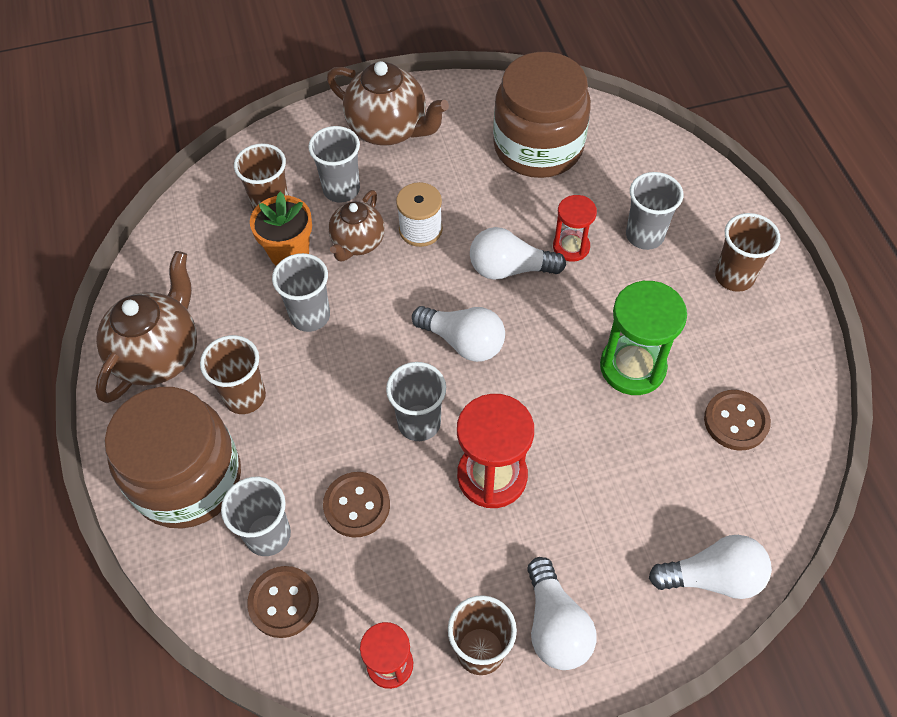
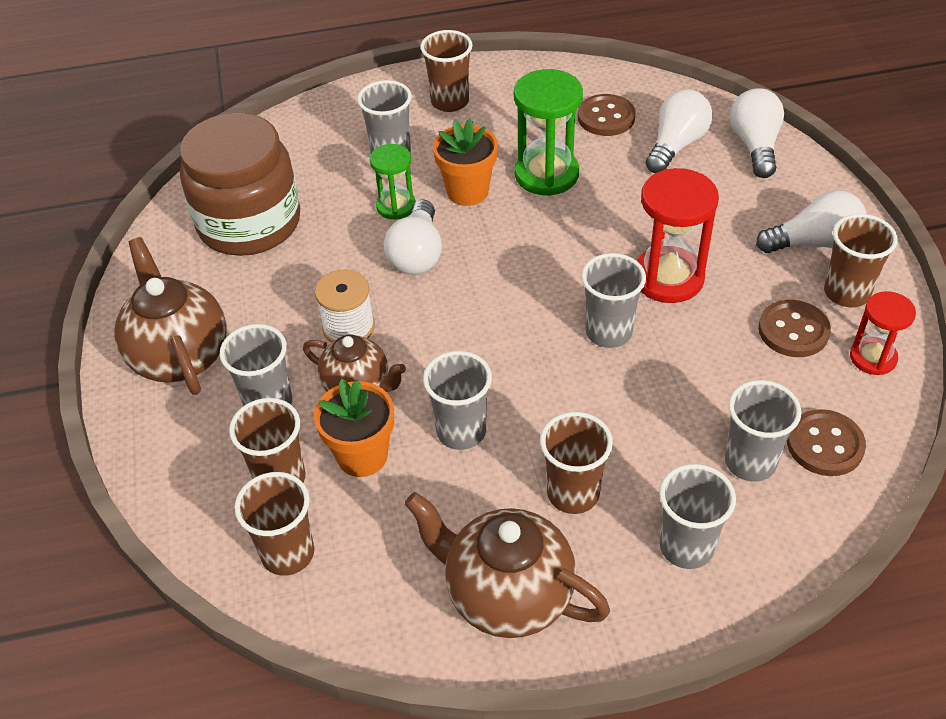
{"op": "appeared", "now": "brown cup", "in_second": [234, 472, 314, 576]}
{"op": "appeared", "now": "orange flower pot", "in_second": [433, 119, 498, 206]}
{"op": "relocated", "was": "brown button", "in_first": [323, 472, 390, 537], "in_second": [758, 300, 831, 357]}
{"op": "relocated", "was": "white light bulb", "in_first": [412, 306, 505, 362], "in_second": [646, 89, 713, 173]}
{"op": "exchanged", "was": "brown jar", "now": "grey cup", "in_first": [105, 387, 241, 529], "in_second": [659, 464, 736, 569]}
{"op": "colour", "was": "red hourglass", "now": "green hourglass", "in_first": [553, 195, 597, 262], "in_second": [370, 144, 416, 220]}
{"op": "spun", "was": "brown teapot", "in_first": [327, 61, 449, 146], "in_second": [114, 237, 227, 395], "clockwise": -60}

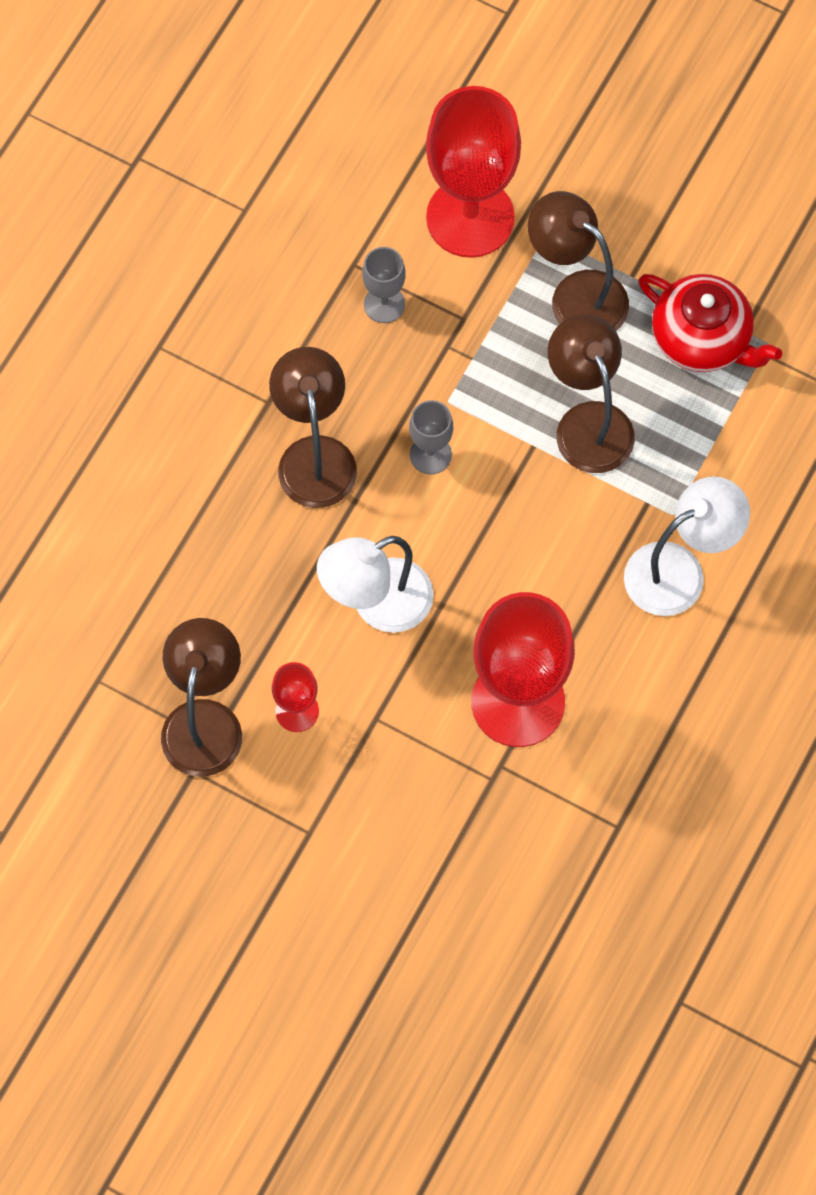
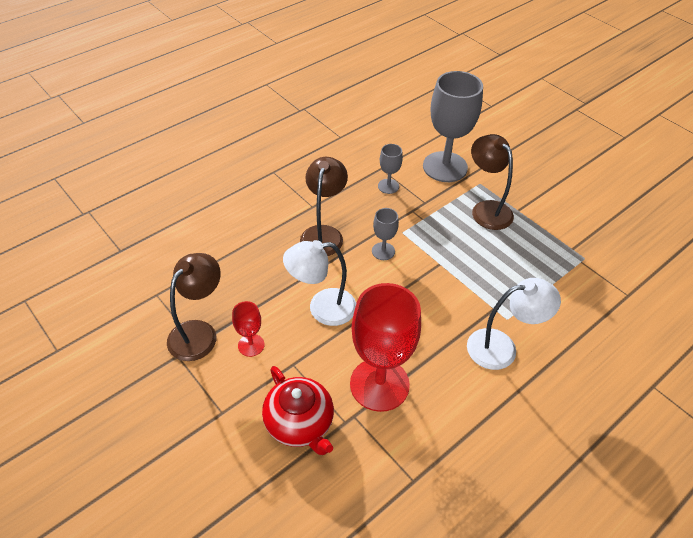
{"op": "missing", "was": "brown lamp", "in_first": [548, 314, 635, 473]}
{"op": "relocated", "was": "red teapot", "in_first": [639, 274, 782, 372], "in_second": [262, 366, 334, 455]}
{"op": "colour", "was": "red goblet", "now": "grey goblet", "in_first": [426, 86, 521, 258], "in_second": [423, 71, 483, 182]}

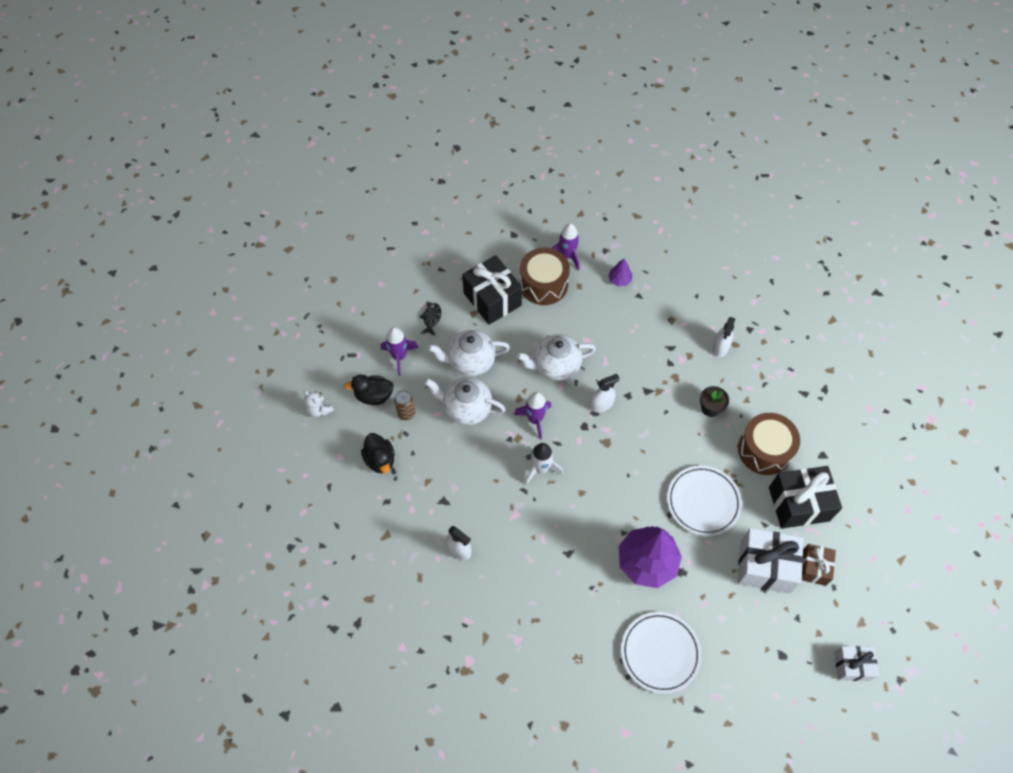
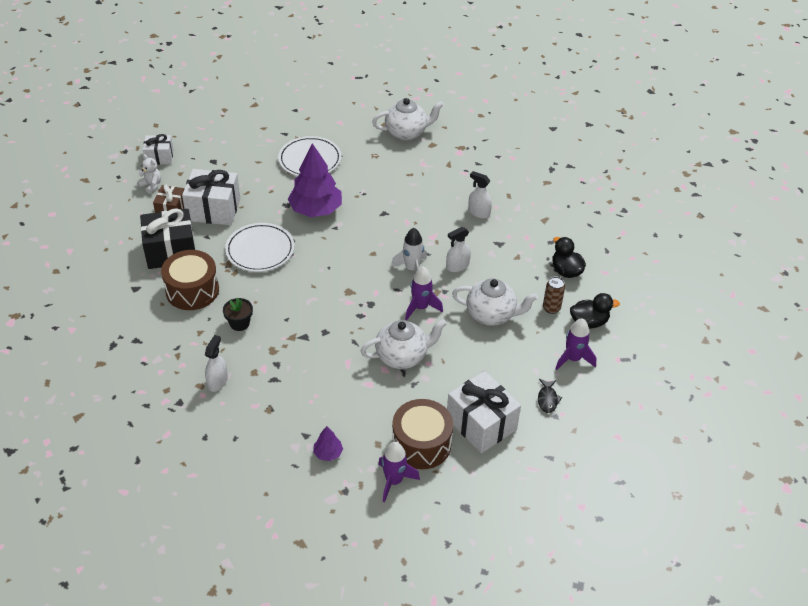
{"op": "relocated", "was": "white teddy bear", "in_first": [304, 391, 334, 417], "in_second": [137, 154, 161, 194]}
{"op": "relocated", "was": "white teapot", "in_first": [428, 330, 510, 376], "in_second": [372, 98, 444, 141]}
{"op": "relocated", "was": "white spray bottle", "in_first": [590, 374, 620, 412], "in_second": [446, 227, 471, 272]}
{"op": "colour", "was": "black gift", "now": "white gift", "in_first": [462, 255, 522, 325], "in_second": [447, 371, 521, 453]}

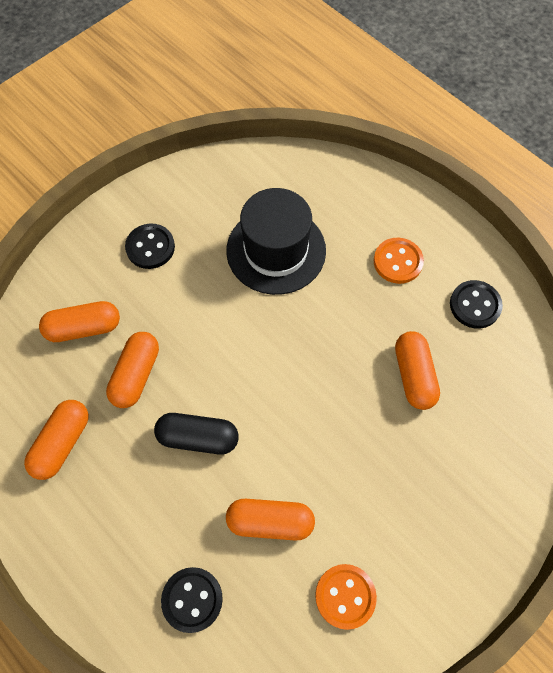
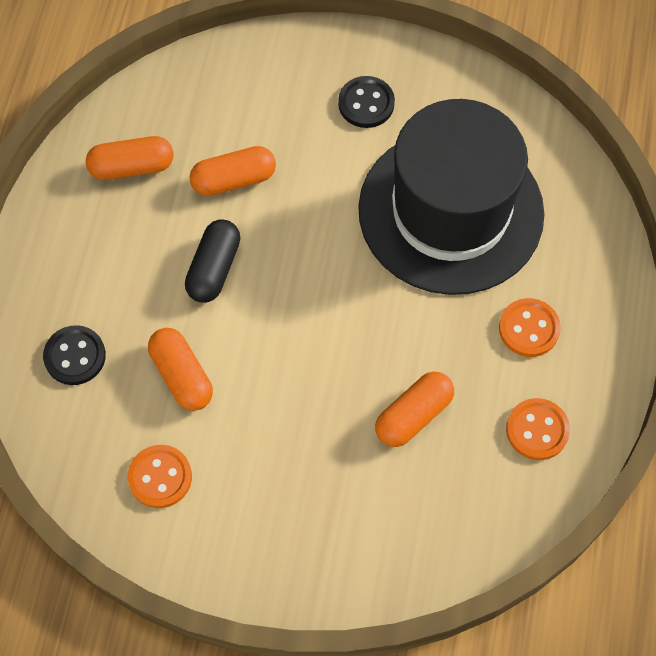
{"op": "missing", "was": "orange capsule", "in_first": [39, 301, 120, 342]}
{"op": "colour", "was": "black button", "now": "orange button", "in_first": [450, 280, 503, 329], "in_second": [506, 398, 570, 460]}
{"op": "spun", "was": "black capsule", "in_first": [154, 413, 239, 455], "in_second": [185, 219, 240, 303], "clockwise": 45}
{"op": "size", "was": "black hat", "in_first": [226, 188, 326, 295], "in_second": [358, 99, 544, 295], "ratio": 1.55}

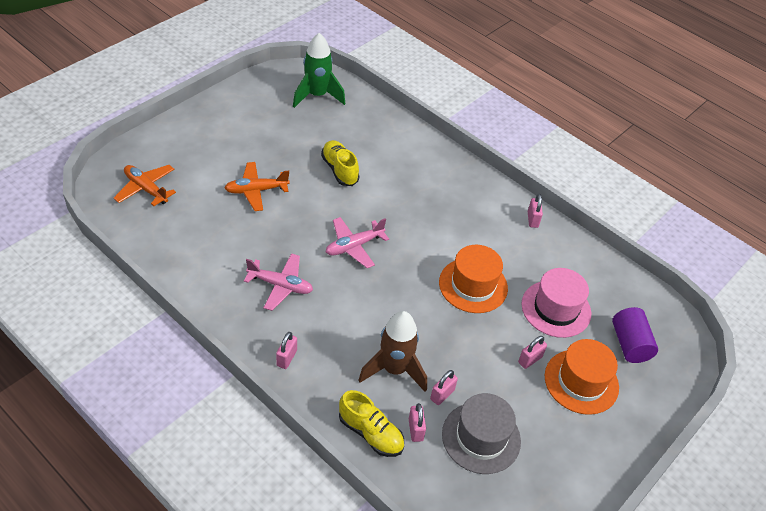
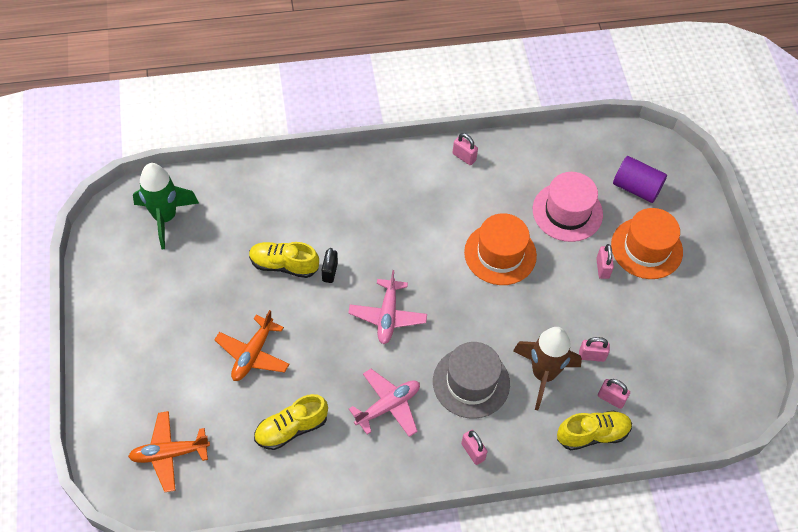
{"op": "appeared", "now": "yellow shoe", "in_second": [254, 394, 328, 450]}
{"op": "appeared", "now": "black padlock", "in_second": [322, 248, 338, 283]}
{"op": "relocated", "was": "grey hat", "in_first": [442, 393, 521, 474], "in_second": [433, 342, 510, 419]}
{"op": "spun", "was": "pink padlock", "in_first": [430, 370, 458, 405], "in_second": [579, 337, 610, 362], "clockwise": -75}

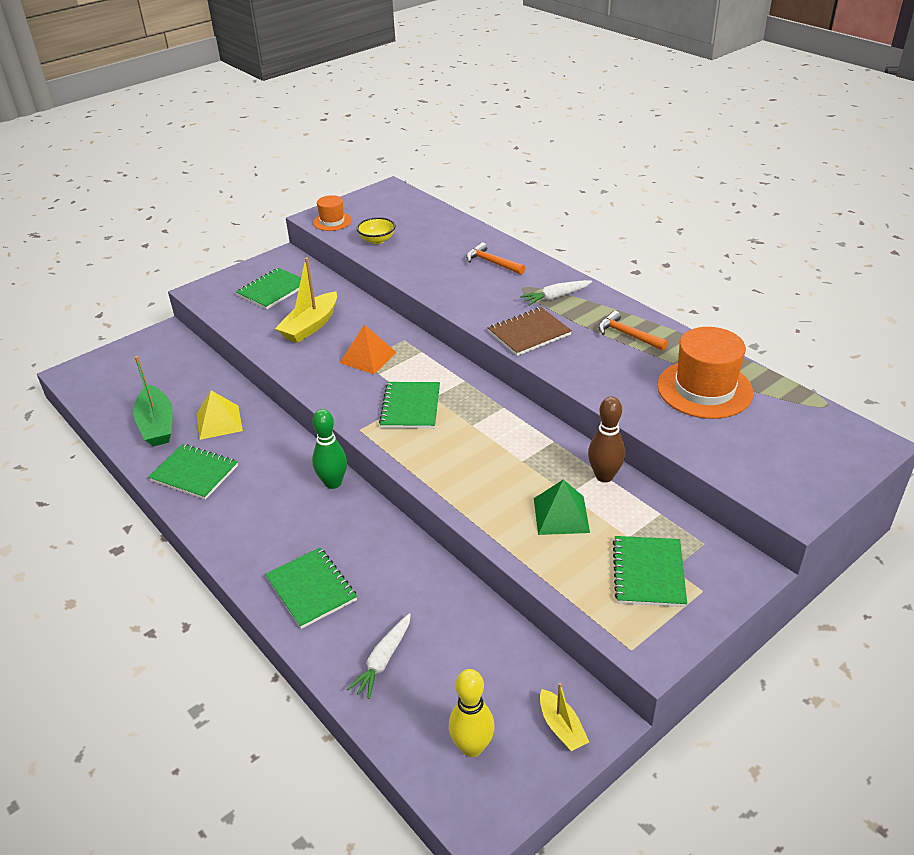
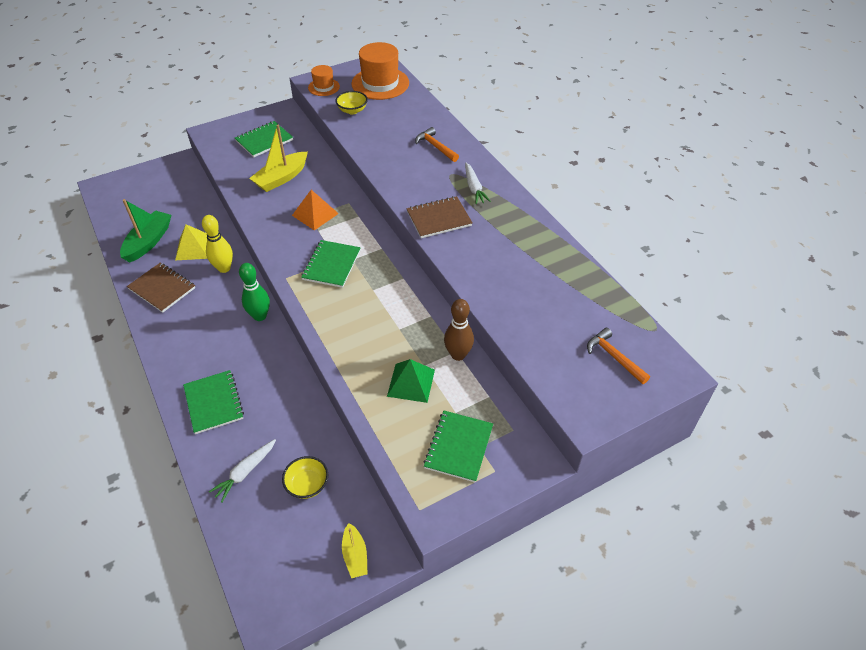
{"op": "appeared", "now": "yellow bowl", "in_second": [282, 456, 328, 499]}
{"op": "relocated", "was": "yellow bowling pin", "in_first": [449, 669, 495, 757], "in_second": [202, 215, 233, 273]}
{"op": "relocated", "was": "orange hammer", "in_first": [598, 311, 668, 351], "in_second": [587, 328, 650, 384]}
{"op": "relocated", "was": "orange hat", "in_first": [657, 327, 753, 419], "in_second": [351, 42, 409, 100]}
{"op": "colour", "was": "green notebook", "now": "brown notebook", "in_first": [148, 444, 238, 500], "in_second": [127, 263, 195, 313]}
{"op": "spun", "was": "green boat", "in_first": [133, 356, 173, 447], "in_second": [120, 199, 171, 262], "clockwise": -150}
{"op": "spun", "was": "white carrot", "in_first": [520, 280, 592, 306], "in_second": [465, 163, 491, 204], "clockwise": -90}

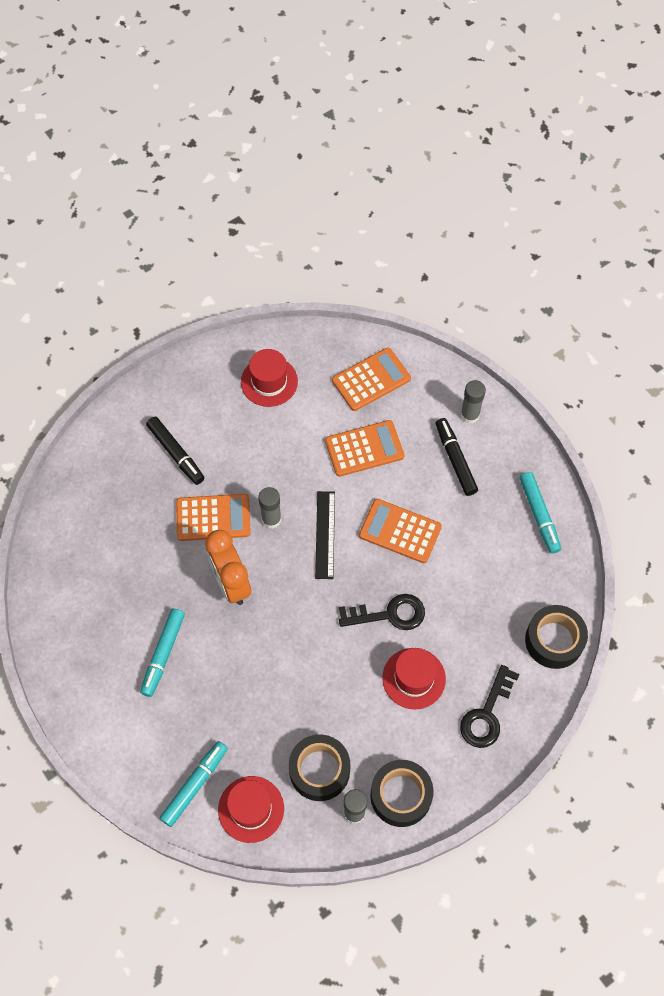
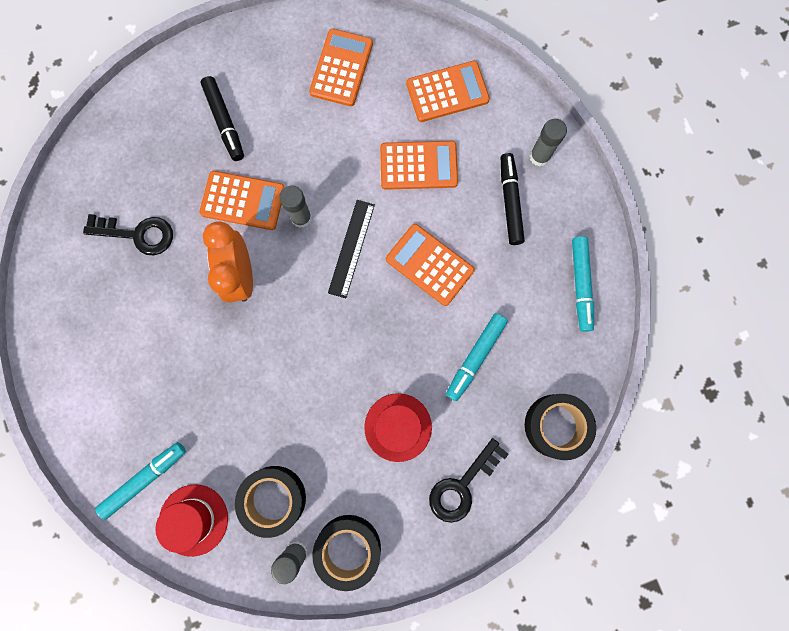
{"op": "relocated", "was": "turquoise marker", "in_first": [140, 609, 185, 697], "in_second": [446, 313, 508, 401]}
{"op": "relocated", "was": "black key", "in_first": [339, 594, 425, 630], "in_second": [83, 214, 173, 255]}
{"op": "exchanged", "was": "red hat", "now": "orange calculator", "in_first": [241, 349, 298, 407], "in_second": [309, 29, 373, 106]}

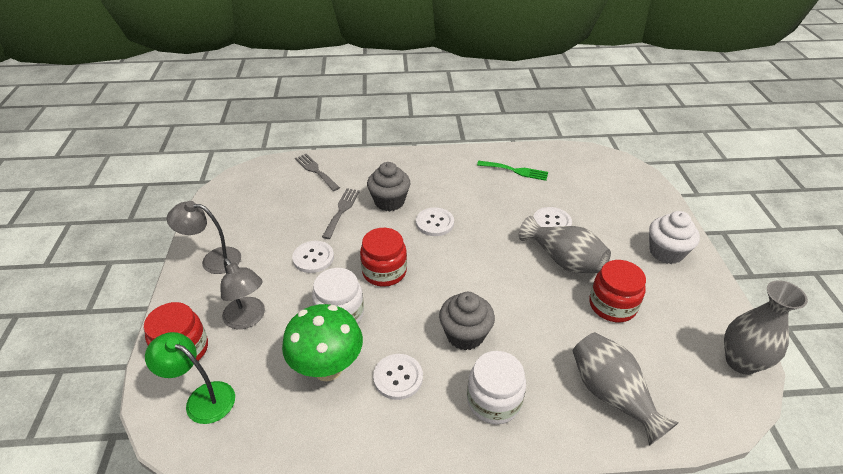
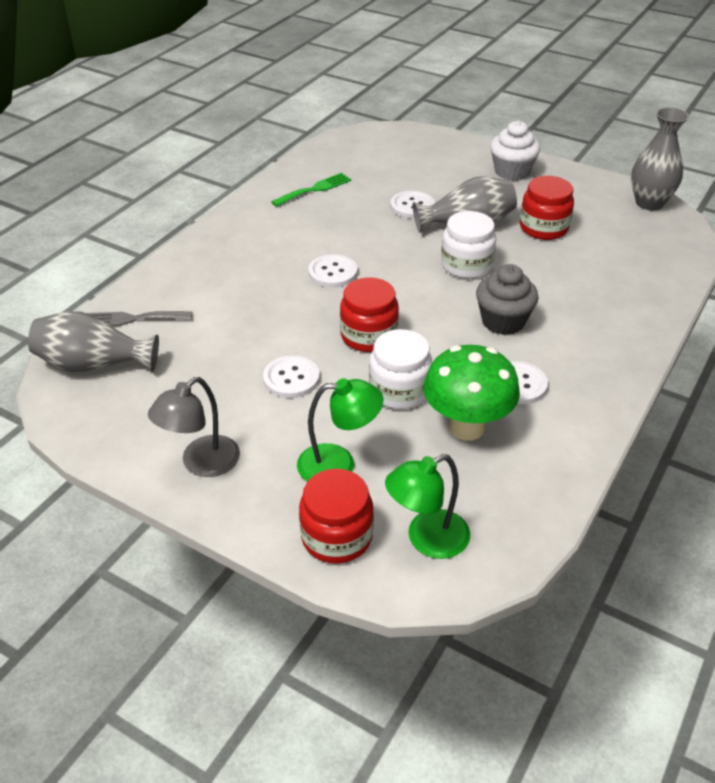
{"op": "missing", "was": "grey fork", "in_first": [322, 188, 360, 239]}
{"op": "missing", "was": "grey cupcake", "in_first": [367, 162, 410, 211]}
{"op": "relocated", "was": "white jar", "in_first": [467, 351, 526, 424], "in_second": [441, 211, 496, 279]}
{"op": "relocated", "was": "grey vase", "in_first": [573, 332, 679, 446], "in_second": [28, 311, 159, 372]}
{"op": "colour", "was": "grey lamp", "now": "green lamp", "in_first": [220, 258, 265, 329], "in_second": [297, 378, 383, 482]}

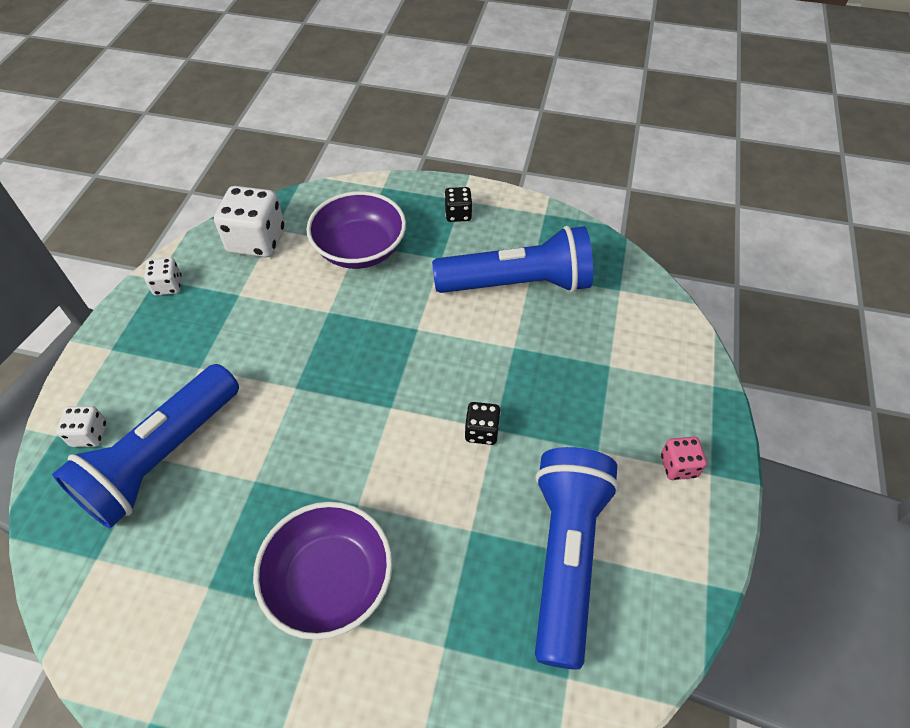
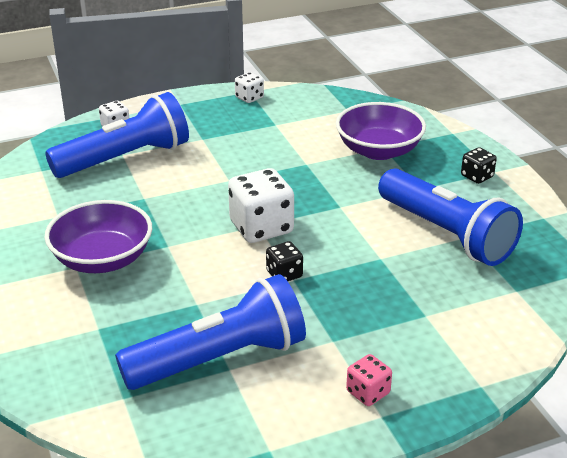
{"op": "relocated", "was": "white dice", "in_first": [214, 186, 285, 258], "in_second": [228, 168, 294, 243]}
{"op": "spun", "was": "blue flashlight", "in_first": [52, 364, 239, 528], "in_second": [45, 92, 189, 178], "clockwise": 150}

